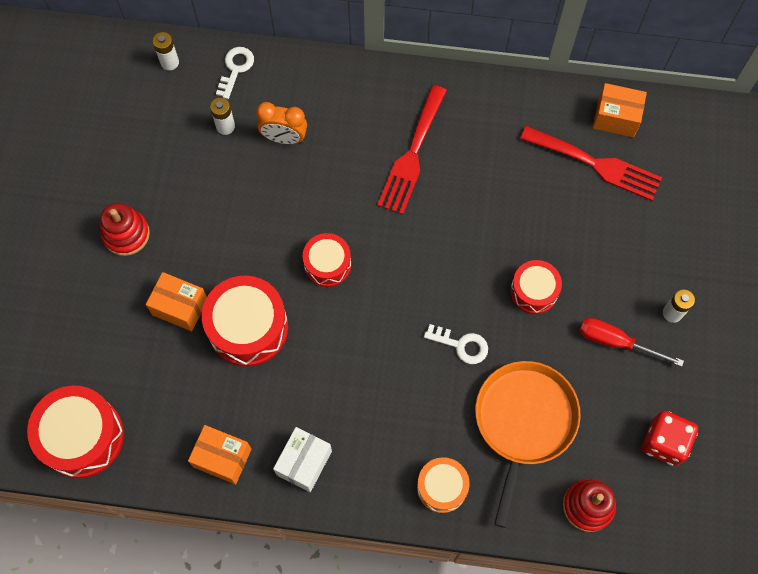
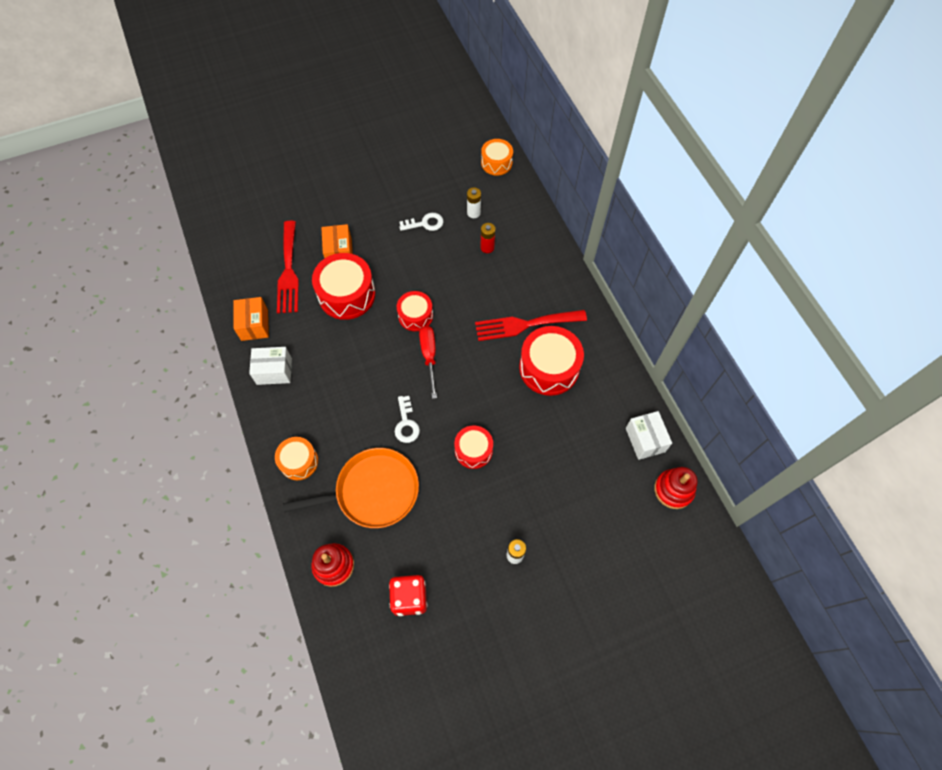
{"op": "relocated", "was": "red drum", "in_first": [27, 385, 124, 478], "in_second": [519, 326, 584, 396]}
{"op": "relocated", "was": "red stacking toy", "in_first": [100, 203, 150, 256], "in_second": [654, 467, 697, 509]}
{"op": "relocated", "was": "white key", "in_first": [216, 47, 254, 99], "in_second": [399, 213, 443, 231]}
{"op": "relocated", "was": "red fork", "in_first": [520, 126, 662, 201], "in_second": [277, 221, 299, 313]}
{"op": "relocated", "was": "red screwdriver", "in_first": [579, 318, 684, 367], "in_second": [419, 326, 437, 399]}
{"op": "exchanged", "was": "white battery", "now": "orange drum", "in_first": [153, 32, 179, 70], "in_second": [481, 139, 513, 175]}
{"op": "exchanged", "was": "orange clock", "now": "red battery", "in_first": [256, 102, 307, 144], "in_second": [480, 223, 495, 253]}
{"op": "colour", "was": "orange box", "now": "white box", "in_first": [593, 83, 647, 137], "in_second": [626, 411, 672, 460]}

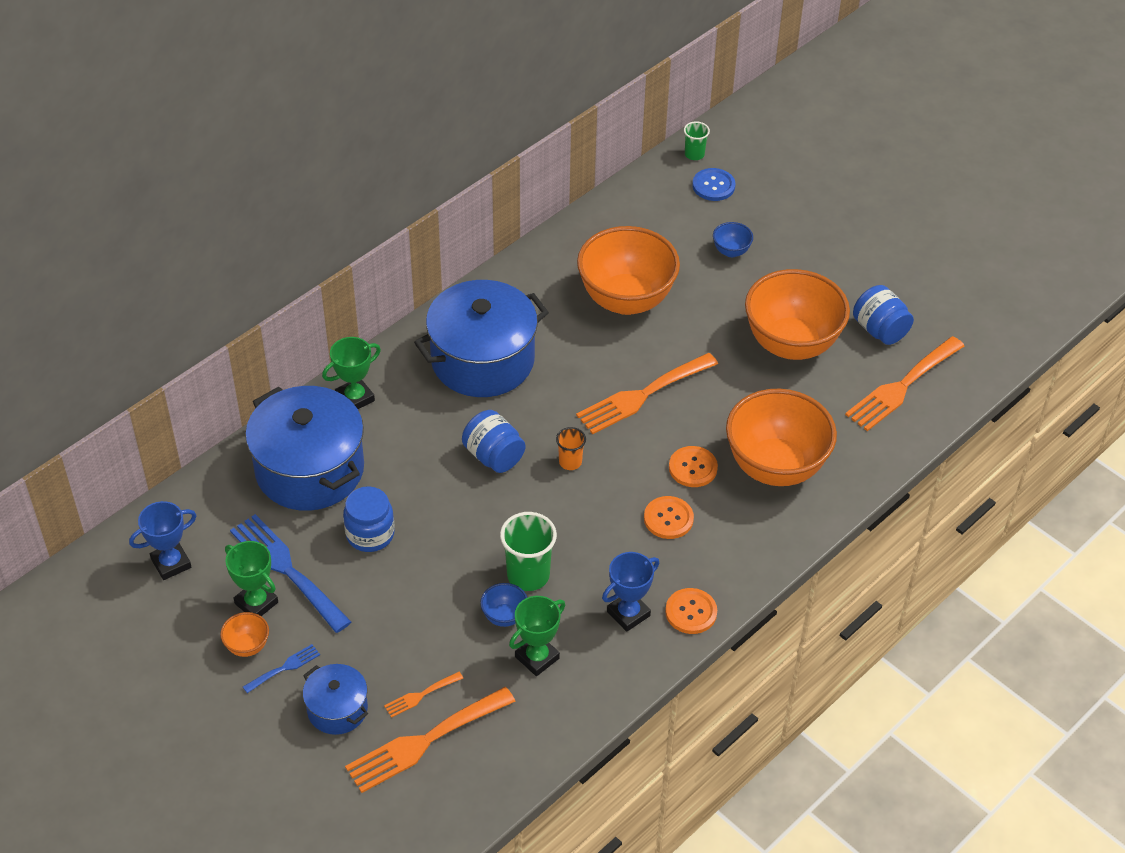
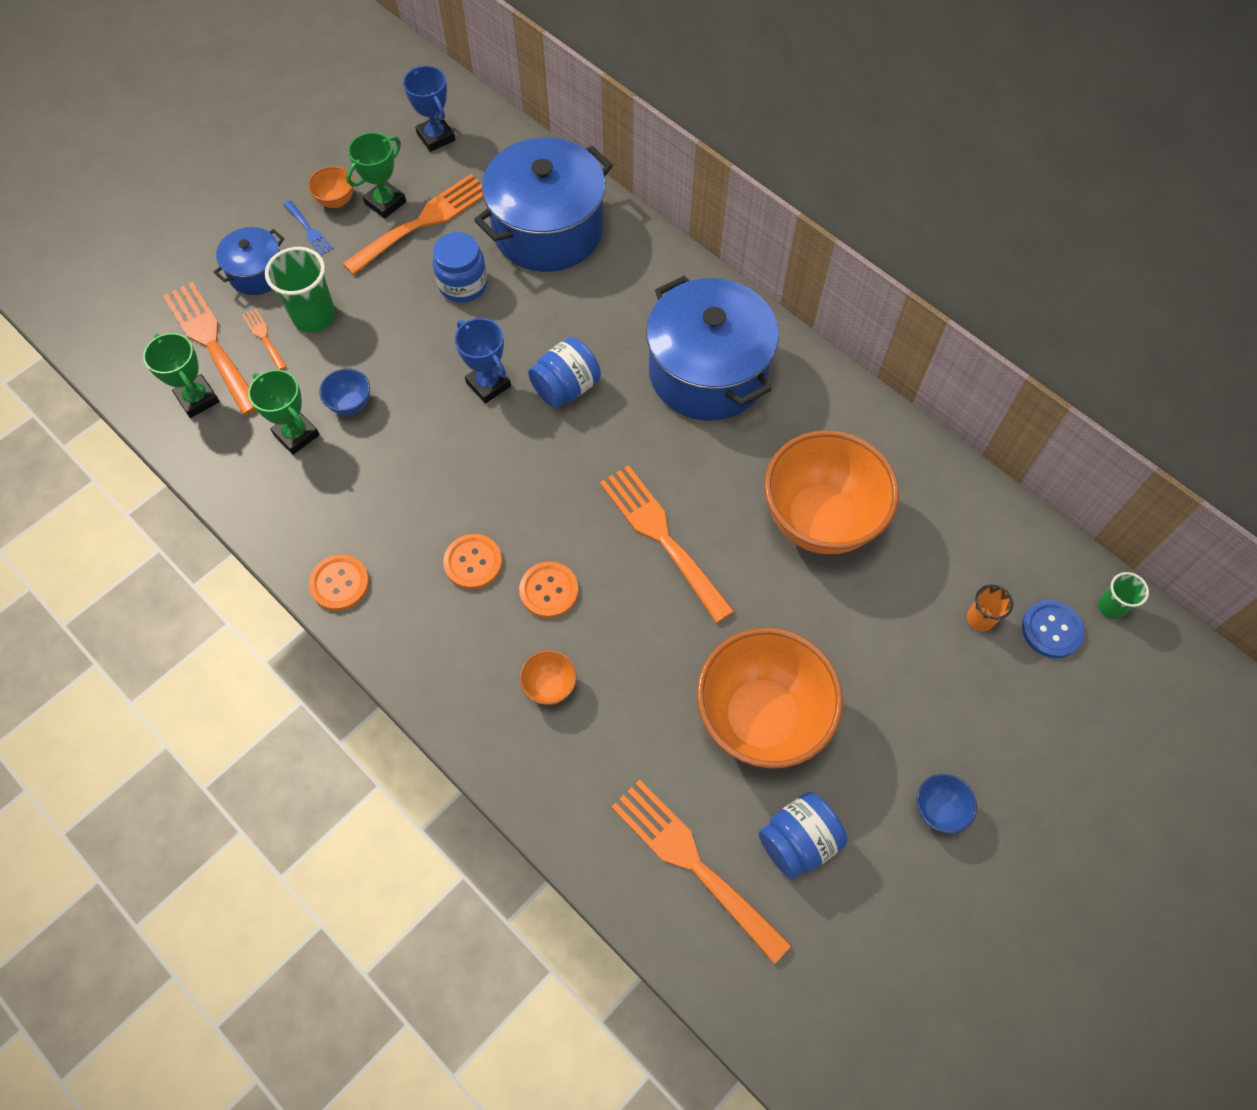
{"op": "relocated", "was": "green trophy", "in_first": [322, 337, 381, 409], "in_second": [143, 333, 220, 418]}
{"op": "relocated", "was": "green cup", "in_first": [500, 512, 557, 591], "in_second": [265, 247, 335, 332]}
{"op": "relocated", "was": "orange cup", "in_first": [556, 427, 586, 470], "in_second": [967, 584, 1013, 631]}
{"op": "relocated", "was": "blue trophy", "in_first": [602, 552, 660, 632], "in_second": [455, 318, 511, 403]}
{"op": "relocated", "was": "blue bowl", "in_first": [713, 222, 753, 257], "in_second": [917, 774, 977, 834]}
{"op": "colour", "was": "blue fork", "now": "orange fork", "in_first": [230, 514, 351, 633], "in_second": [342, 174, 483, 275]}
{"op": "size", "was": "orange bowl", "in_first": [726, 389, 837, 486], "in_second": [520, 650, 577, 705], "ratio": 0.41}

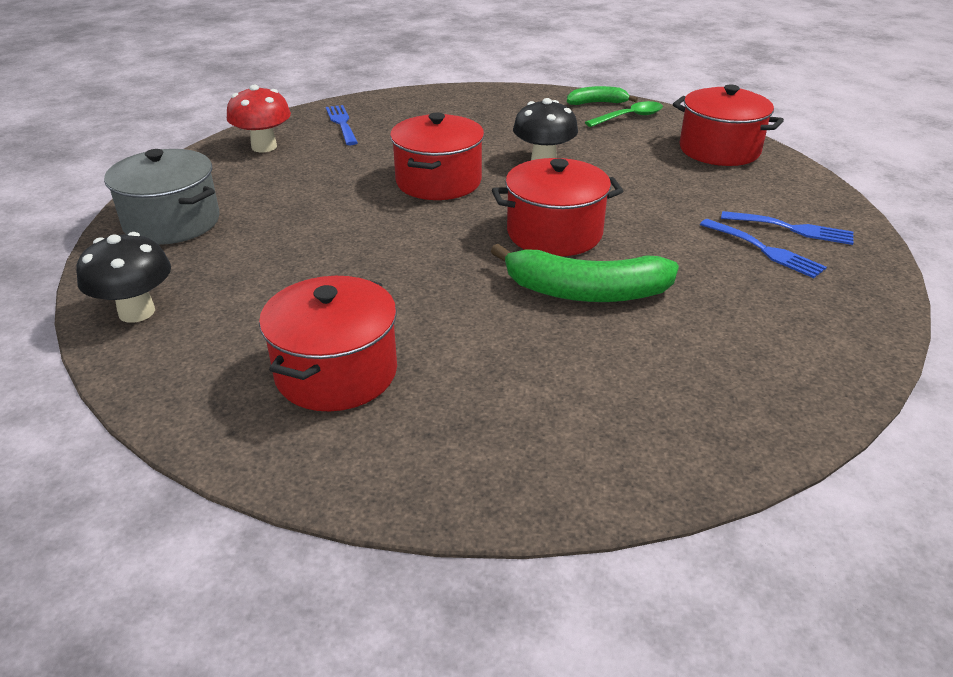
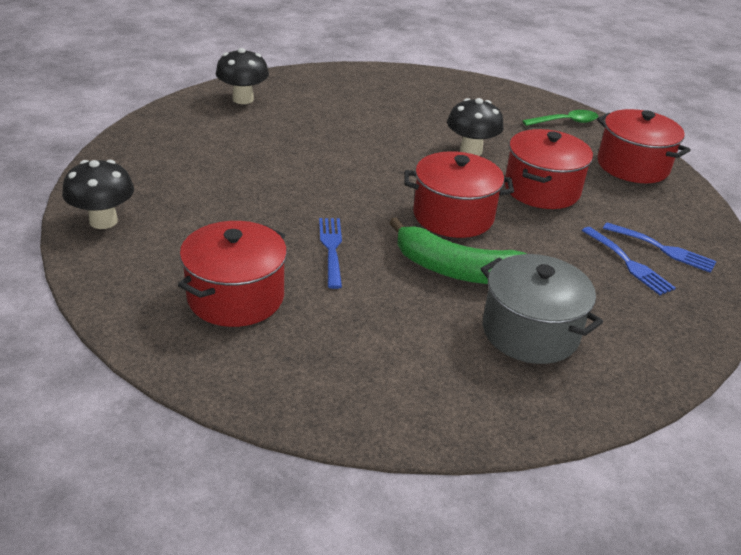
{"op": "missing", "was": "green banana", "in_first": [567, 86, 638, 105]}
{"op": "relocated", "was": "grey pot", "in_first": [104, 149, 220, 245], "in_second": [481, 254, 603, 364]}
{"op": "relocated", "was": "blue fork", "in_first": [326, 105, 358, 145], "in_second": [319, 218, 342, 289]}
{"op": "relocated", "was": "red pot", "in_first": [390, 112, 484, 200], "in_second": [504, 129, 593, 209]}
{"op": "colour", "was": "red mushroom", "now": "black mushroom", "in_first": [227, 85, 291, 152], "in_second": [216, 48, 269, 104]}

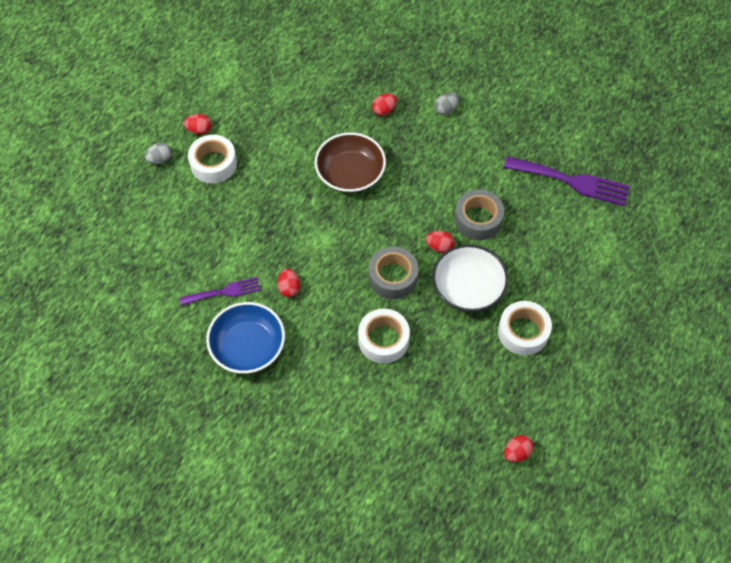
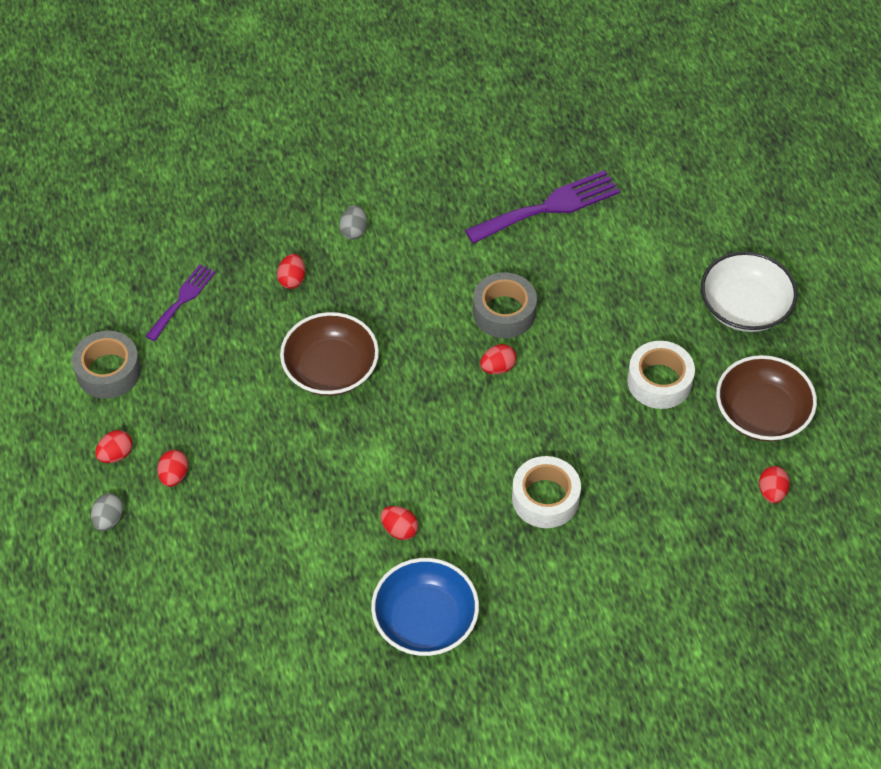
{"op": "appeared", "now": "brown bowl", "in_second": [716, 355, 817, 441]}
{"op": "relocated", "was": "purple fork", "in_first": [180, 277, 261, 306], "in_second": [146, 264, 216, 341]}
{"op": "relocated", "was": "grey tape", "in_first": [368, 246, 419, 299], "in_second": [72, 331, 141, 399]}
{"op": "relocated", "was": "white bowl", "in_first": [432, 244, 508, 312], "in_second": [701, 251, 797, 332]}
{"op": "exchanged", "was": "white tape", "now": "red egg", "in_first": [188, 135, 237, 184], "in_second": [157, 450, 188, 487]}

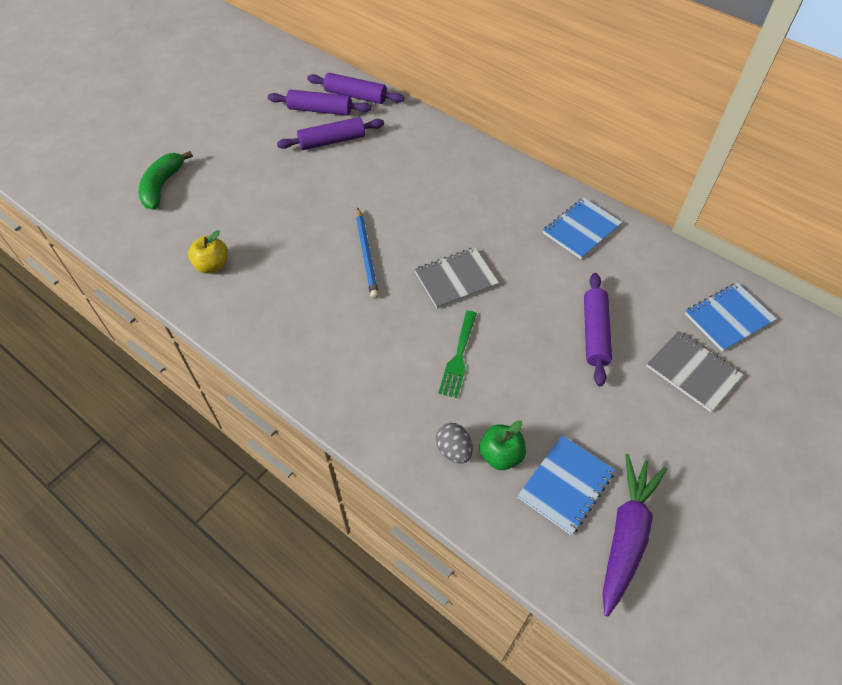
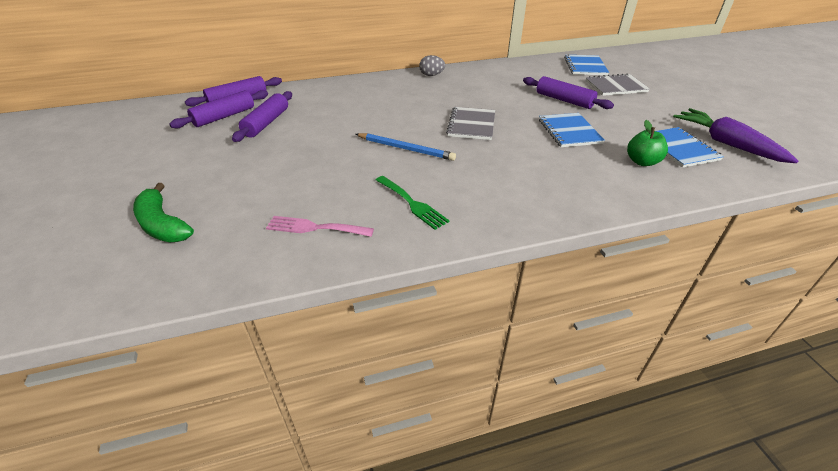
{"op": "relocated", "was": "grey egg", "in_first": [436, 423, 473, 464], "in_second": [419, 55, 445, 76]}
{"op": "relocated", "was": "green fork", "in_first": [438, 311, 477, 398], "in_second": [376, 176, 450, 230]}
{"op": "relocated", "was": "blue notebook", "in_first": [543, 197, 622, 259], "in_second": [539, 113, 605, 147]}
{"op": "exchanged", "was": "yellow apple", "now": "pink fork", "in_first": [188, 230, 228, 274], "in_second": [266, 216, 374, 237]}

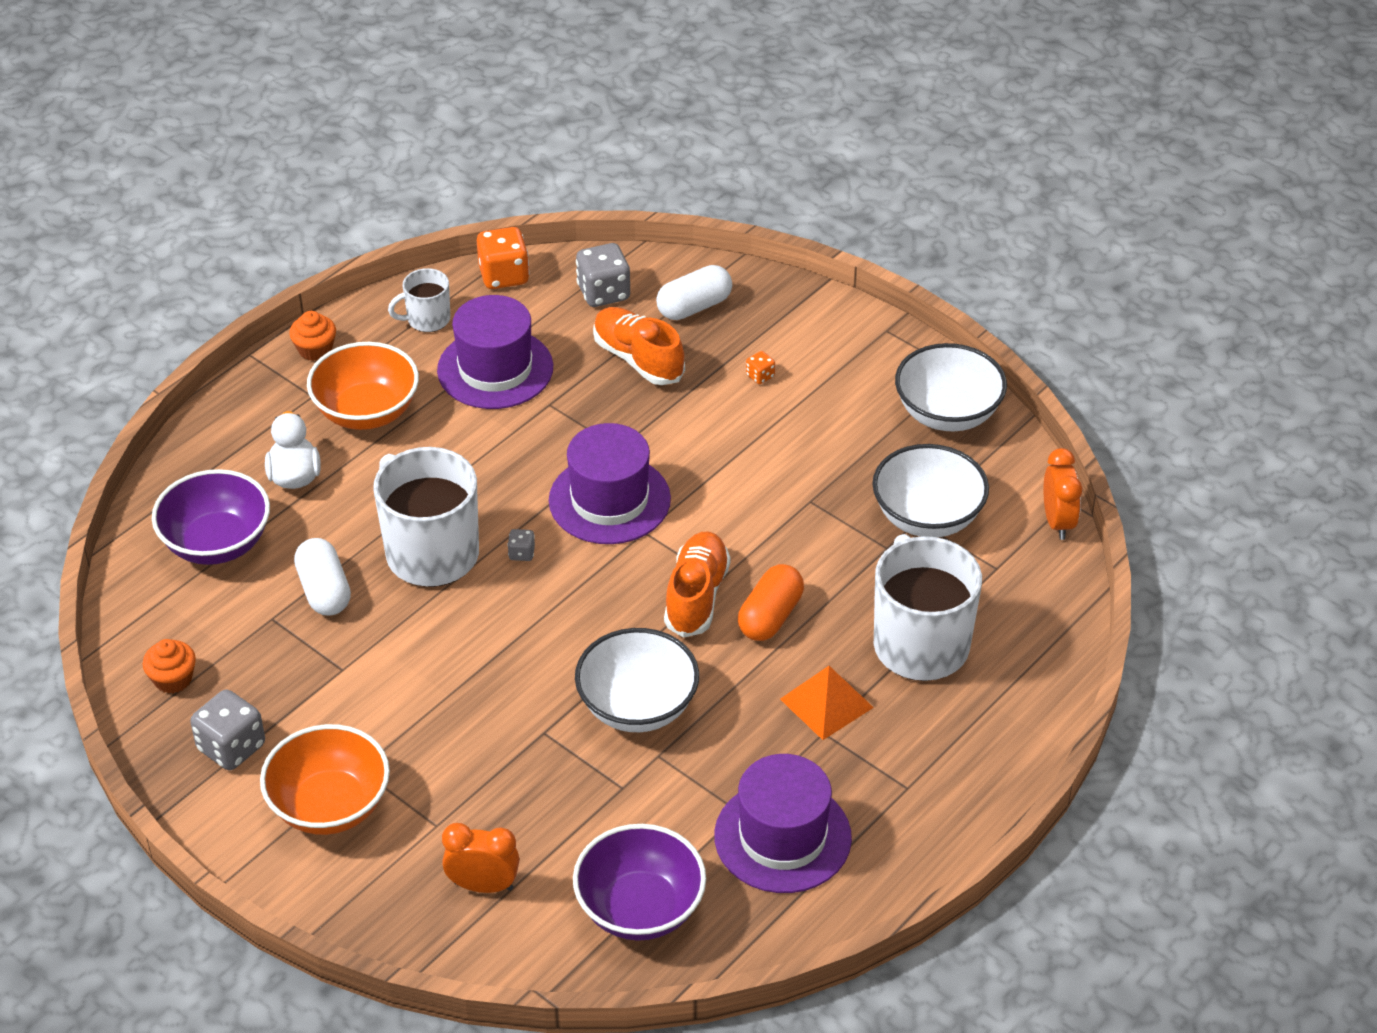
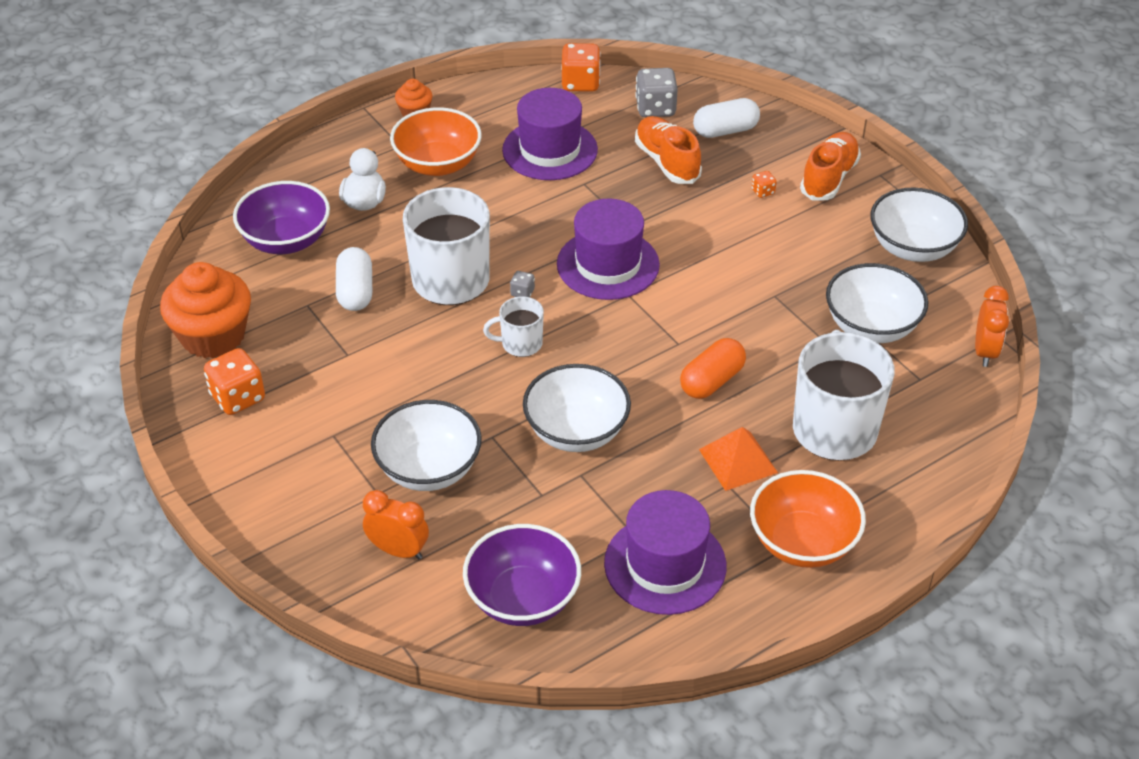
{"op": "appeared", "now": "white bowl", "in_second": [371, 400, 482, 491]}
{"op": "relocated", "was": "orange bowl", "in_first": [260, 724, 390, 835], "in_second": [750, 470, 866, 568]}
{"op": "relocated", "was": "white mug", "in_first": [388, 268, 450, 332], "in_second": [483, 296, 544, 357]}
{"op": "relocated", "was": "orange shoe", "in_first": [664, 532, 730, 638], "in_second": [800, 132, 861, 201]}
{"op": "colour", "was": "grey dice", "now": "orange dice", "in_first": [190, 690, 265, 770], "in_second": [204, 348, 265, 415]}
{"op": "size", "was": "orange cupcake", "in_first": [142, 639, 196, 694], "in_second": [160, 262, 251, 358], "ratio": 2.04}

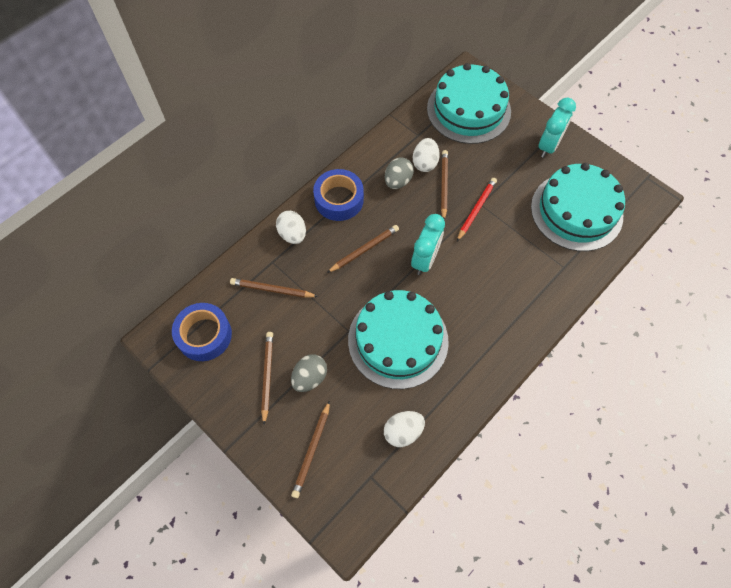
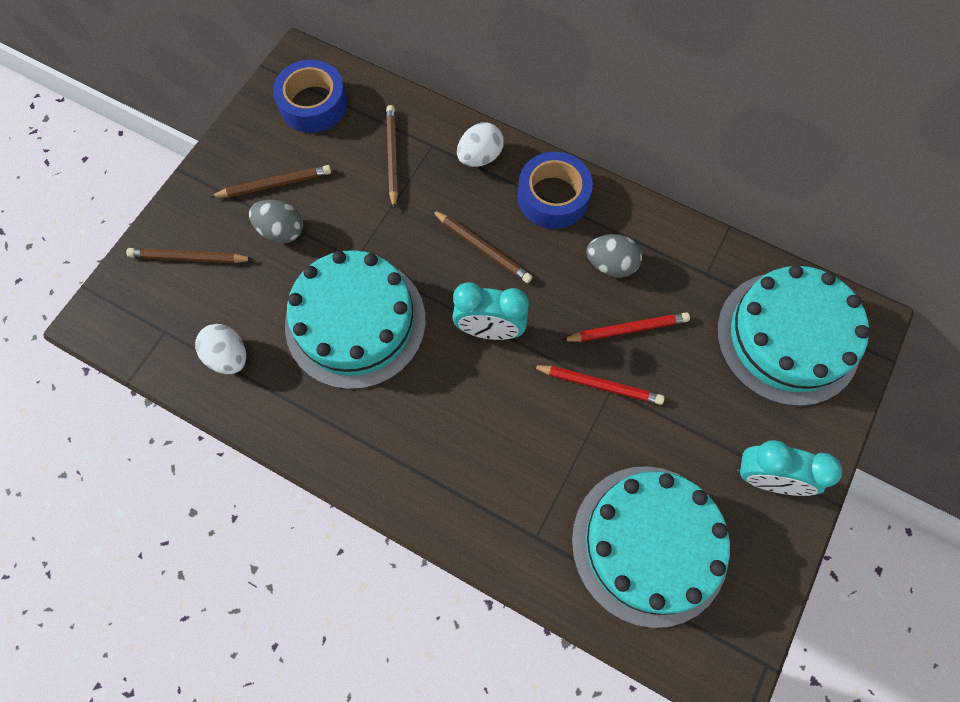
{"op": "missing", "was": "white egg", "in_first": [413, 138, 440, 172]}
{"op": "colour", "was": "brown pencil", "now": "red pencil", "in_first": [441, 150, 448, 220], "in_second": [561, 312, 690, 342]}

